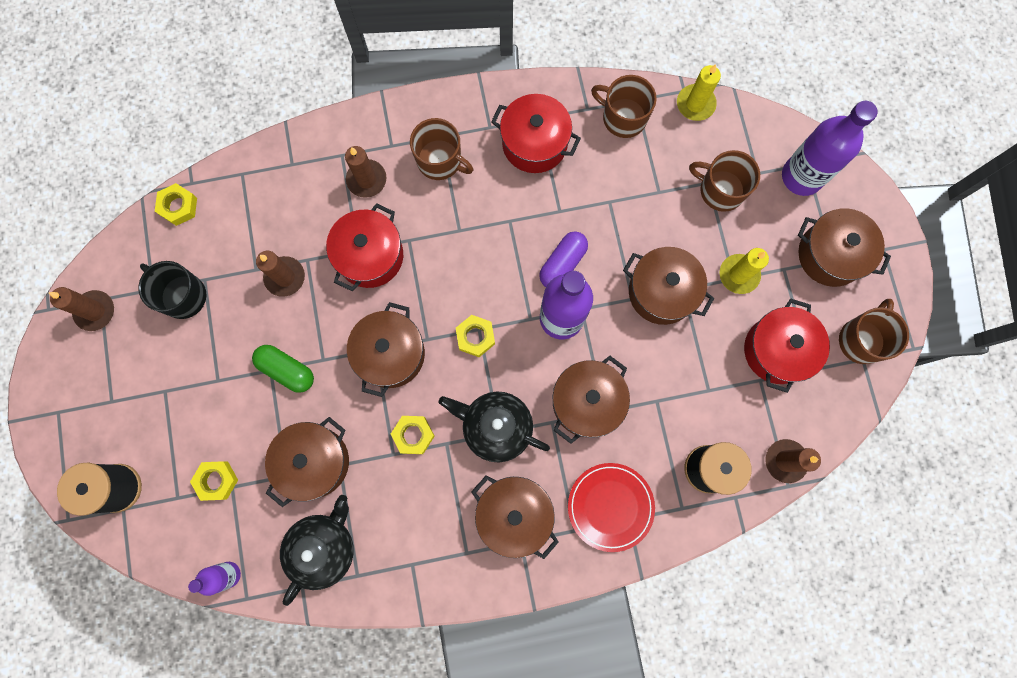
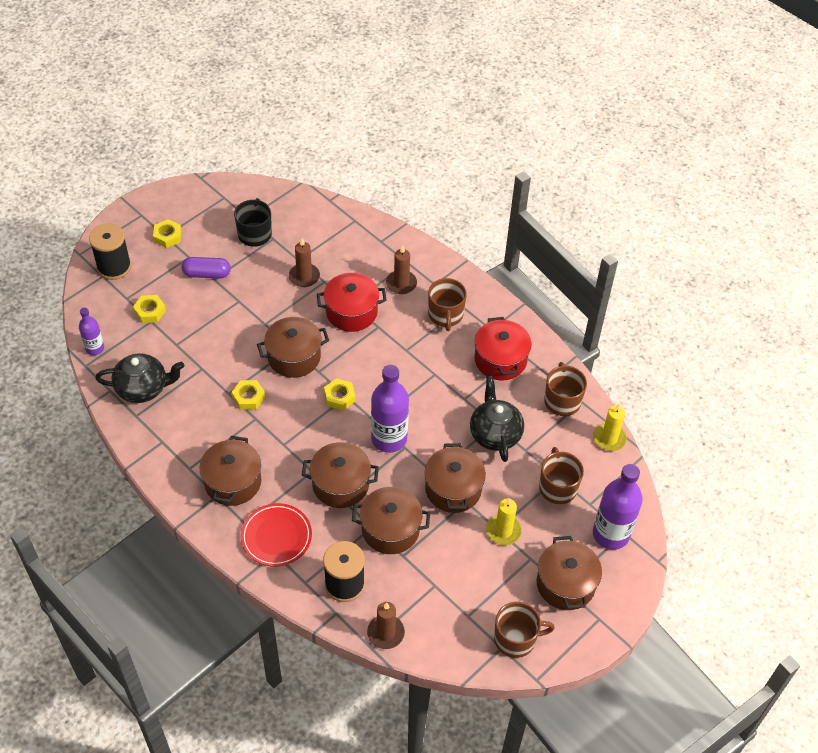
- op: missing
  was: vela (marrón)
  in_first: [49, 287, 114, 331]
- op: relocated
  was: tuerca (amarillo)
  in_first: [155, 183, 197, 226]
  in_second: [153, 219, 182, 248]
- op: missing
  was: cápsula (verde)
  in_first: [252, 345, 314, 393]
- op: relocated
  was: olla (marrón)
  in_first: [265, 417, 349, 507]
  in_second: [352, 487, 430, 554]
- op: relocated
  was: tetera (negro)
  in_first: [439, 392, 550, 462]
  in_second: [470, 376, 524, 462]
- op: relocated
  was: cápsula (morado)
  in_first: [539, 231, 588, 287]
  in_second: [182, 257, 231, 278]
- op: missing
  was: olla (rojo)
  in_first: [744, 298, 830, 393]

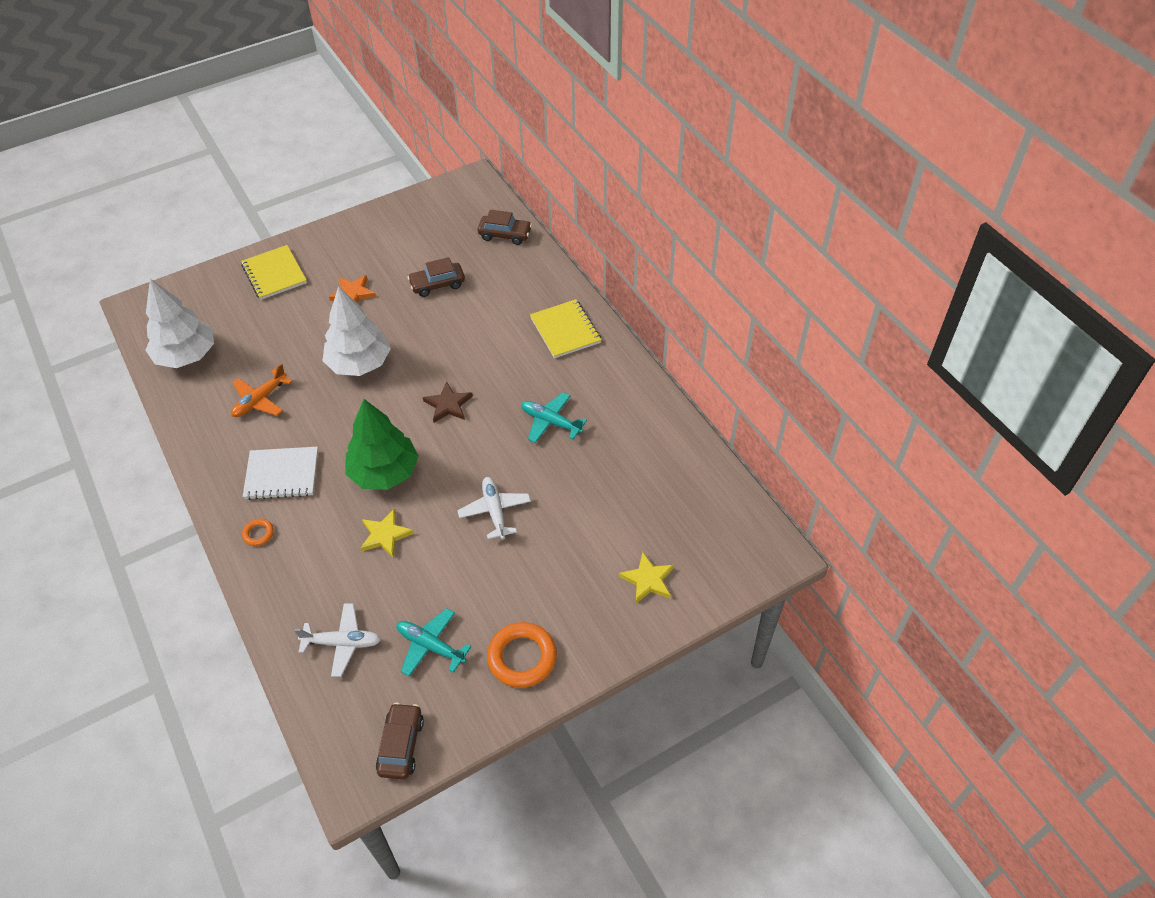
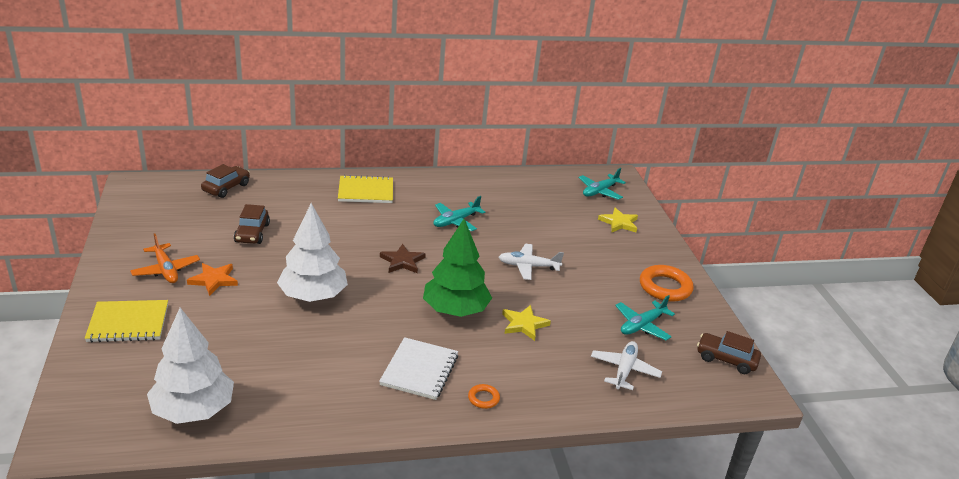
- op: relocated
  was: avión (naranja)
  in_first: [231, 364, 292, 417]
  in_second: [130, 233, 200, 283]
- op: appeared
  now: avión (turquesa)
  in_second: [578, 168, 626, 200]

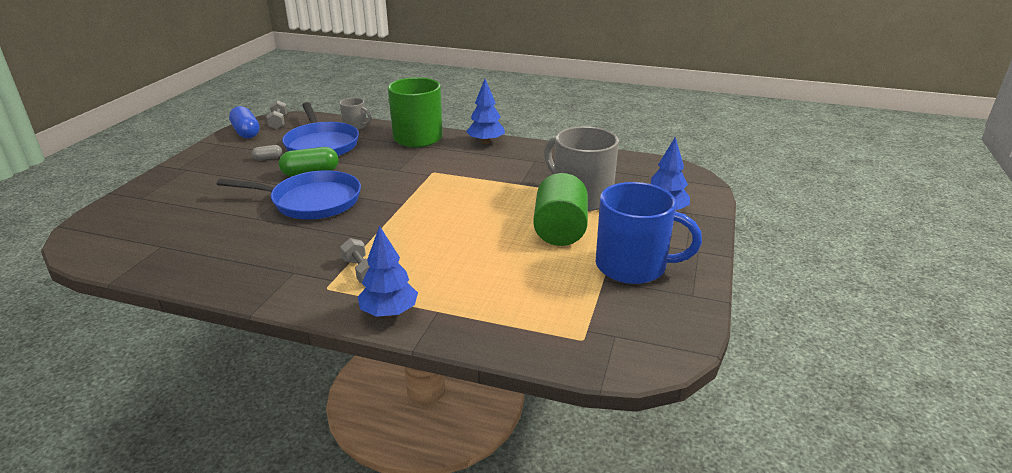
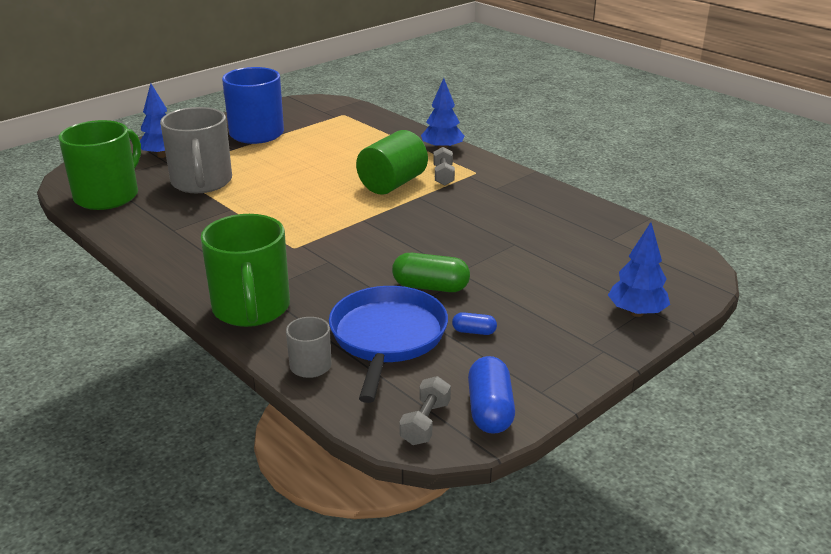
- op: missing
  was: sartén (azul)
  in_first: [217, 170, 361, 219]
- op: colour
  was: cápsula (gris)
  now: cápsula (azul)
  in_first: [252, 145, 282, 160]
  in_second: [452, 312, 497, 335]
- op: relocated
  was: árbol (azul)
  in_first: [466, 79, 505, 144]
  in_second: [608, 222, 670, 317]
- op: relocated
  was: cilindro (verde)
  in_first: [533, 173, 588, 246]
  in_second: [356, 130, 428, 195]
- op: appeared
  now: taza (verde)
  in_second: [59, 120, 141, 210]

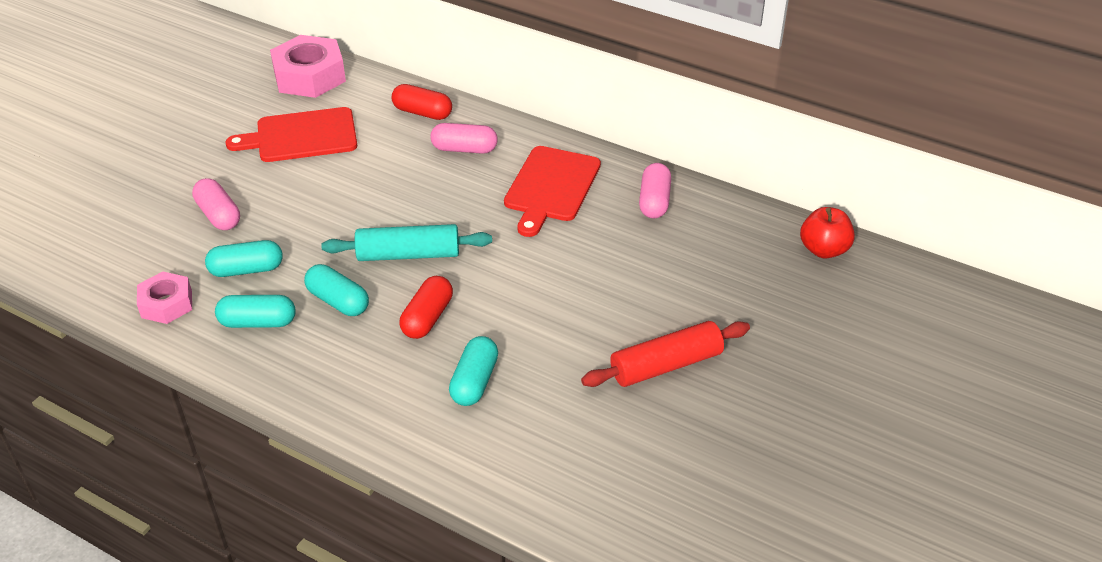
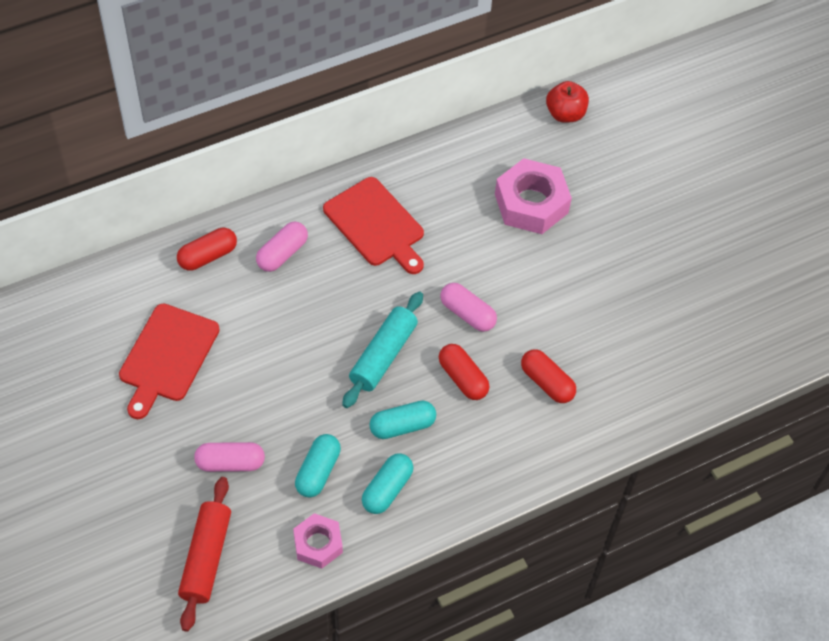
- op: relocated
  was: tuerca (rosa)
  in_first: [270, 35, 346, 98]
  in_second: [495, 158, 572, 234]
- op: colour
  was: cápsula (turquesa)
  now: cápsula (rojo)
  in_first: [449, 336, 498, 406]
  in_second: [521, 349, 576, 403]
- op: relocated
  was: rodillo (rojo)
  in_first: [581, 321, 750, 387]
  in_second: [178, 477, 231, 632]
- op: relocated
  was: cápsula (rosa)
  in_first: [639, 163, 671, 218]
  in_second: [440, 283, 497, 332]

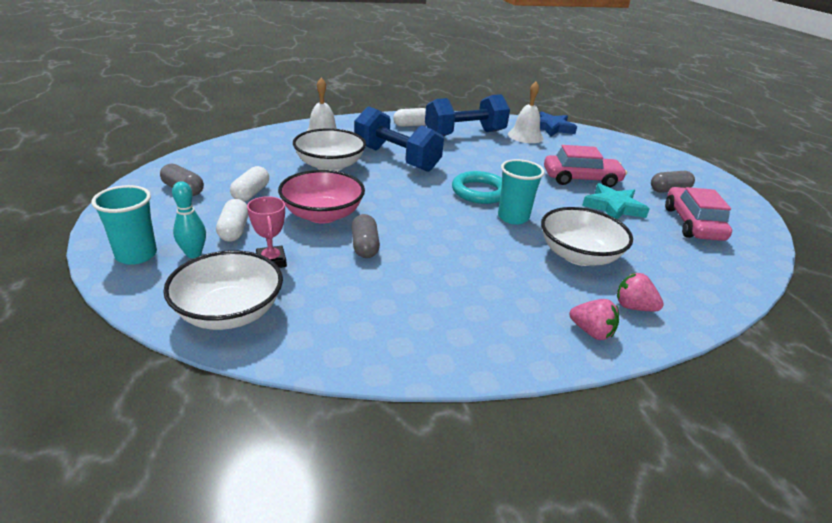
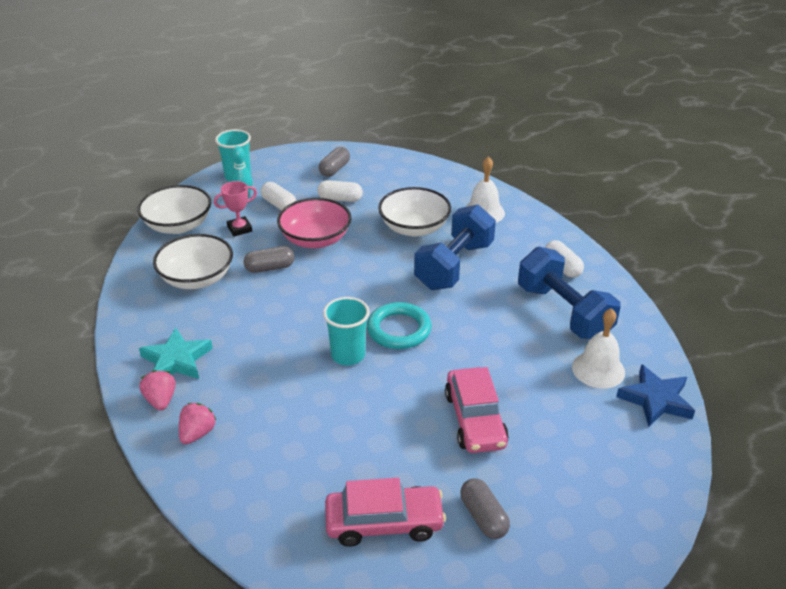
- op: spun
  was: cápsula (blanco)
  in_first: [216, 199, 249, 242]
  in_second: [261, 182, 296, 210]
  clockwise: 60
- op: relocated
  was: cuenco (blanco)
  in_first: [541, 207, 633, 266]
  in_second: [153, 234, 233, 289]
- op: spun
  was: fresa (rosa)
  in_first: [570, 299, 619, 340]
  in_second: [139, 370, 176, 411]
  clockwise: 135
- op: relocated
  was: estrella (turquesa)
  in_first: [582, 183, 650, 220]
  in_second: [139, 328, 213, 379]

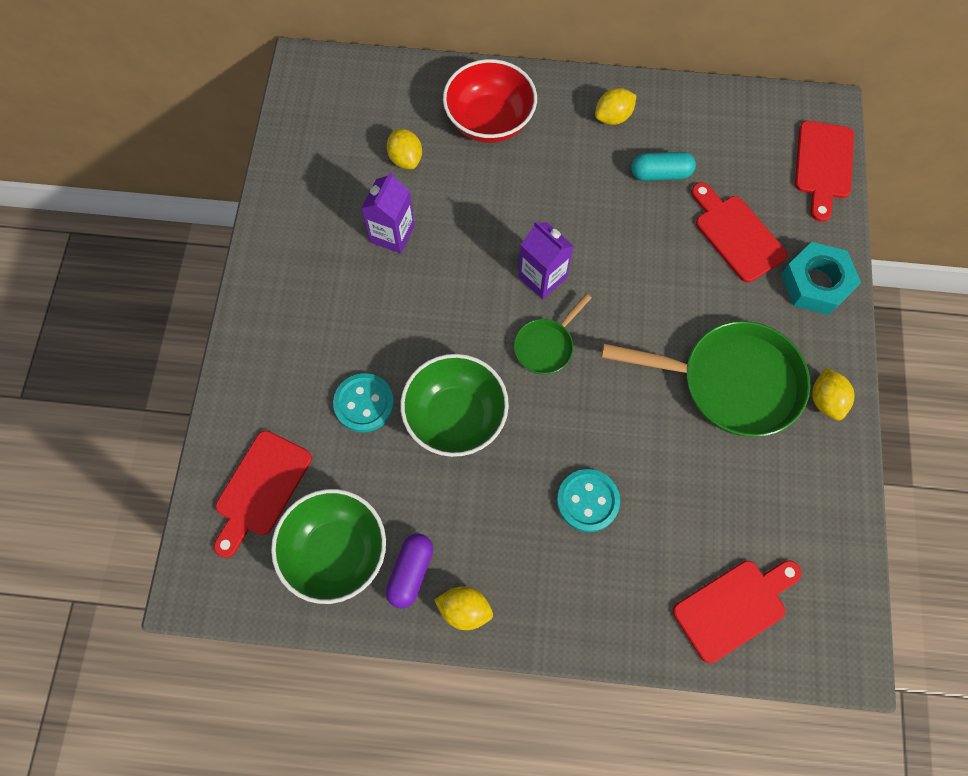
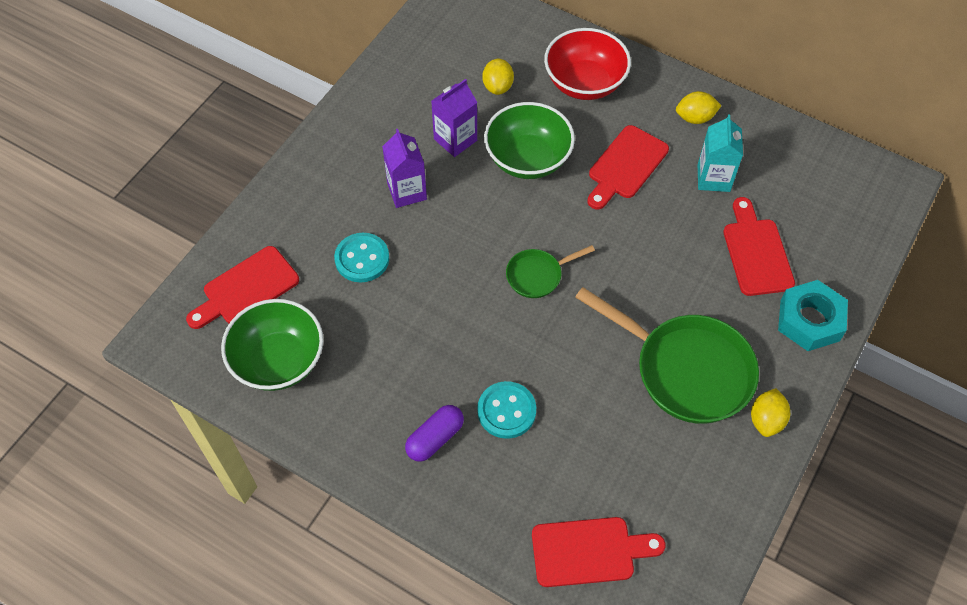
- op: relocated
  was: cápsula (morado)
  in_first: [386, 534, 433, 608]
  in_second: [405, 405, 464, 462]
- op: relocated
  was: cuenco (verde)
  in_first: [400, 354, 509, 457]
  in_second: [484, 102, 575, 179]
- op: missing
  was: limón (amarillo)
  in_first: [434, 586, 493, 630]
- op: relocated
  was: cartón de leche (morado)
  in_first: [518, 221, 574, 299]
  in_second: [382, 129, 427, 208]
- op: exchanged
  was: cápsula (turquesa)
  now: cartón de leche (turquesa)
  in_first: [631, 152, 696, 181]
  in_second: [698, 114, 743, 192]
- op: relocated
  was: tabla de cortar (rojo)
  in_first: [795, 121, 854, 222]
  in_second: [588, 125, 669, 209]

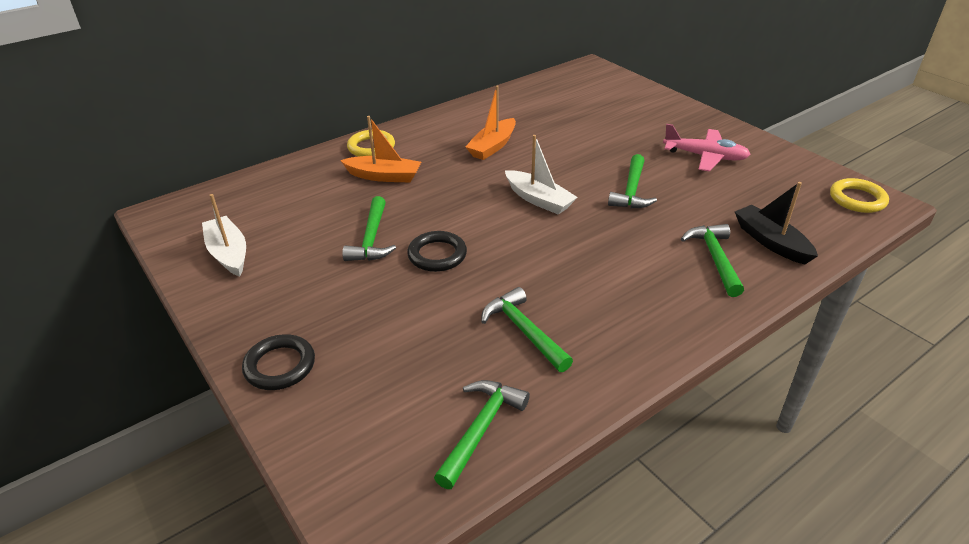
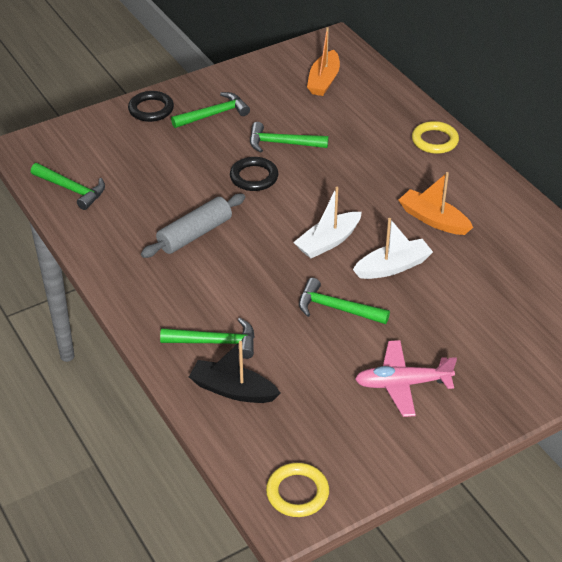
- op: relocated
  was: barco (blanco)
  in_first: [202, 194, 246, 277]
  in_second: [353, 218, 433, 279]
- op: relocated
  was: barco (naranja)
  in_first: [340, 116, 421, 182]
  in_second: [307, 27, 340, 96]
- op: relocated
  was: martillo (verde)
  in_first: [481, 287, 573, 372]
  in_second: [171, 92, 250, 128]
- op: spun
  was: avión (rosa)
  in_first: [663, 124, 751, 172]
  in_second: [355, 340, 457, 417]
  clockwise: 60
- op: spun
  was: barco (negro)
  in_first: [735, 182, 818, 264]
  in_second: [189, 341, 281, 403]
  clockwise: -135
- op: appeared
  now: rodillo (gris)
  in_second: [141, 194, 245, 258]

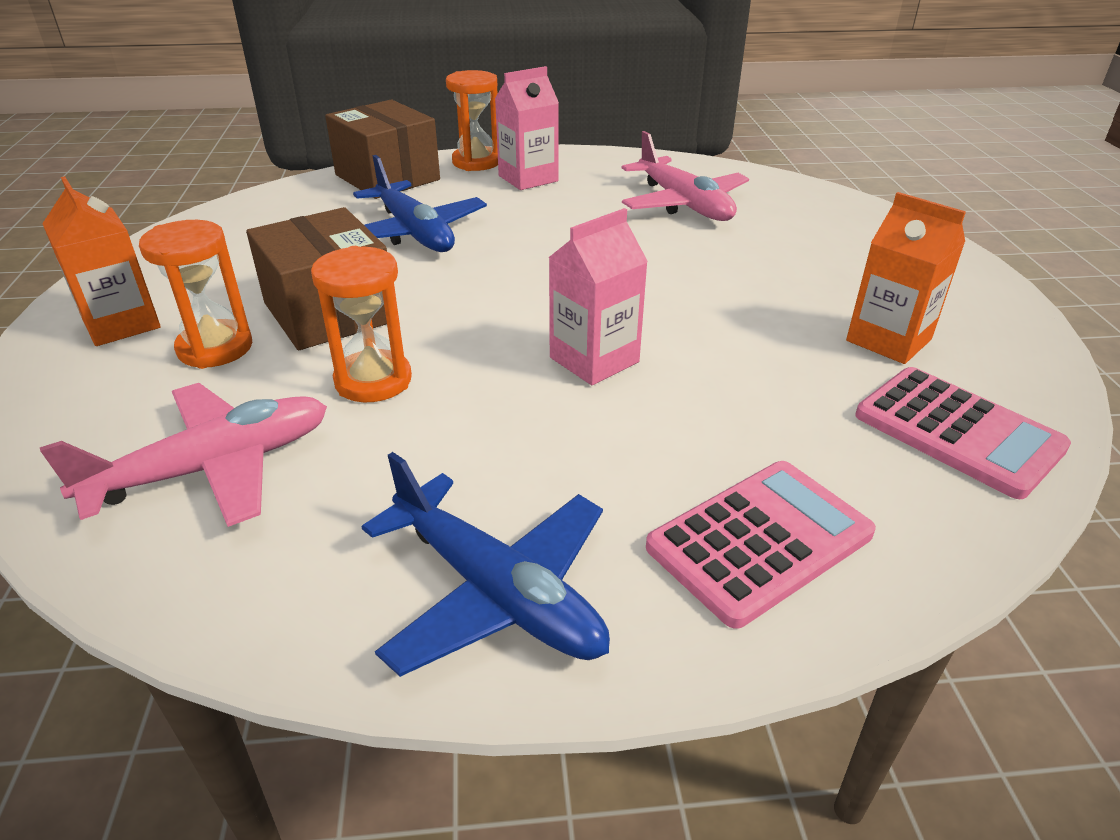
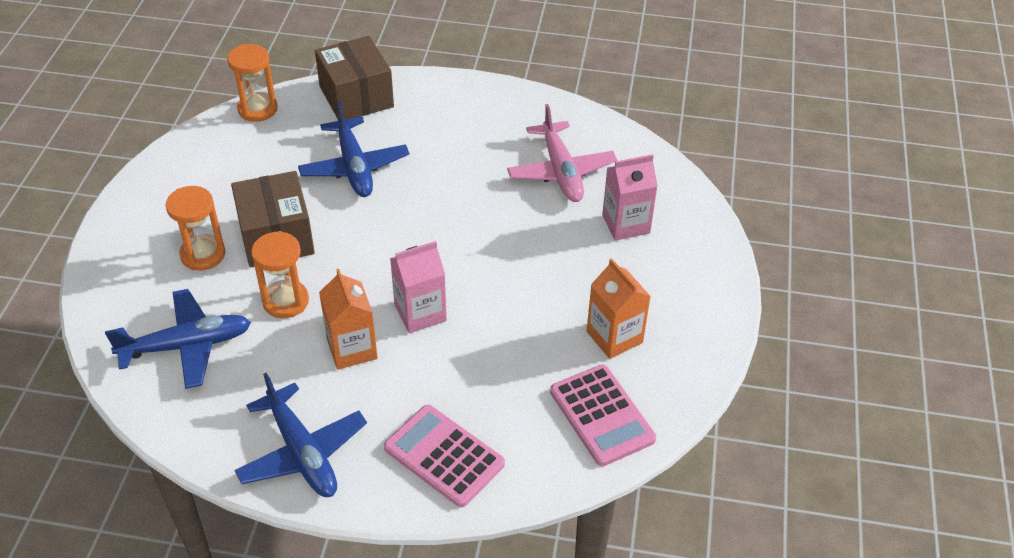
- op: colour
  was: avión (rosa)
  now: avión (azul)
  in_first: [40, 383, 327, 527]
  in_second: [105, 289, 251, 389]
- op: relocated
  was: cartón de leche (naranja)
  in_first: [42, 176, 161, 346]
  in_second: [319, 269, 378, 370]
- op: relocated
  was: reloj de arena (naranja)
  in_first: [446, 70, 498, 171]
  in_second: [227, 44, 278, 122]
- op: relocated
  was: cartón de leche (rosa)
  in_first: [495, 66, 559, 190]
  in_second: [602, 154, 658, 241]
- op: spun
  was: calculadora (rosa)
  in_first: [646, 461, 876, 629]
  in_second: [384, 405, 505, 507]
  clockwise: -120

